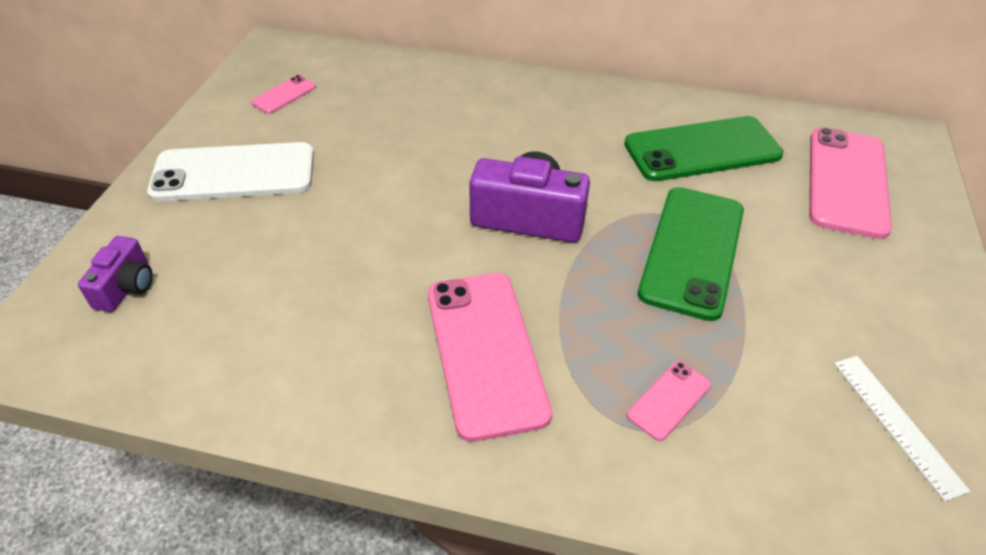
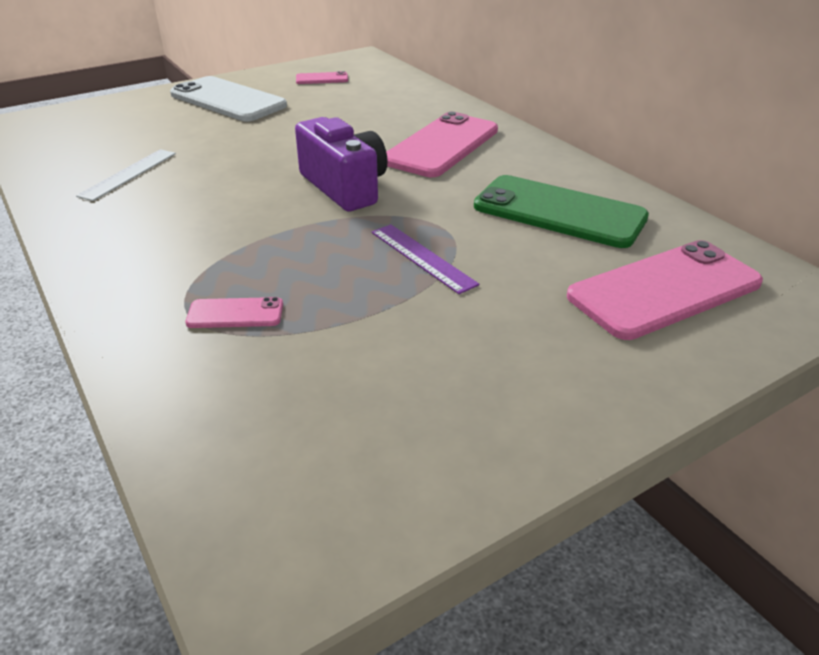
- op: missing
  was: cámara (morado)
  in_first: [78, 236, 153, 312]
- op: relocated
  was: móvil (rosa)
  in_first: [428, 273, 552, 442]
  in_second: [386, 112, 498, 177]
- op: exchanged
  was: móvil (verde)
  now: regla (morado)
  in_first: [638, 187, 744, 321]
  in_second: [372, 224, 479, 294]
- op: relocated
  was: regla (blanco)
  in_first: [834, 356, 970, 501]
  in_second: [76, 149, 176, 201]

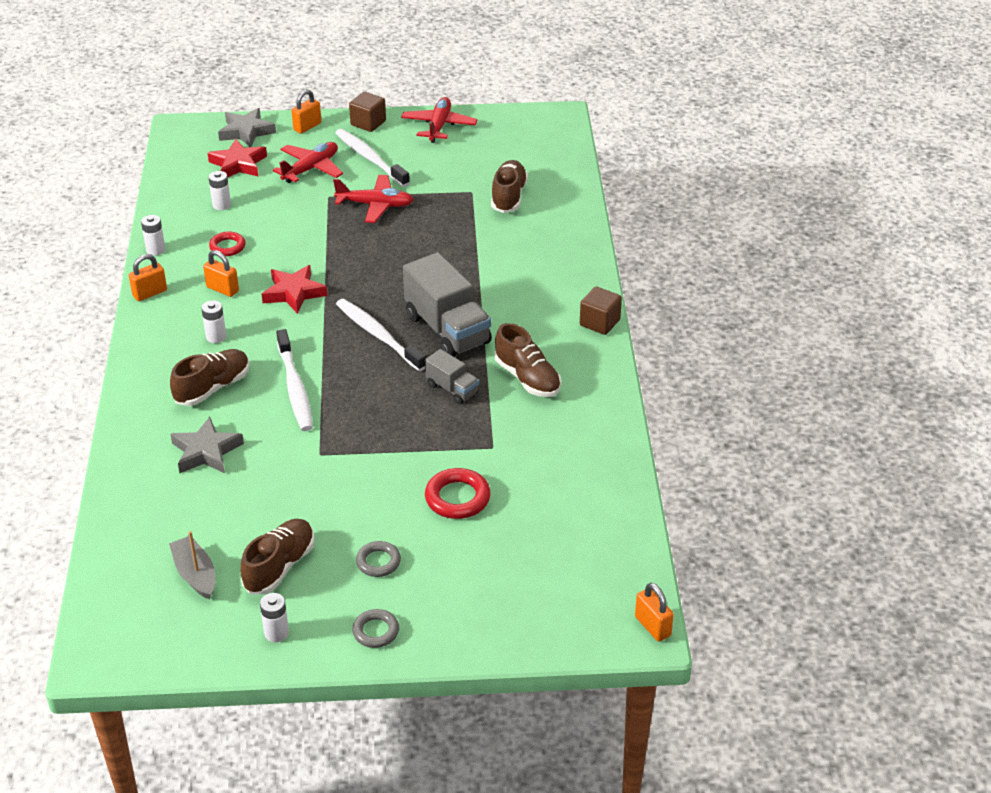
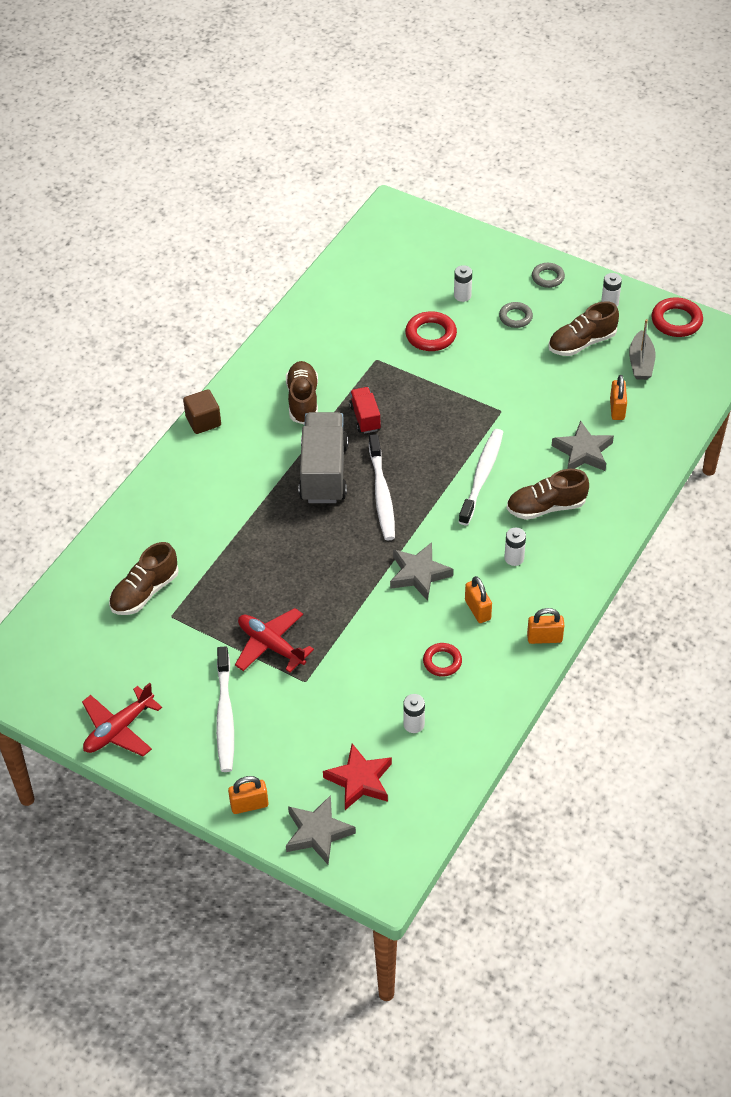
- op: relocated
  was: pila (blanco)
  in_first: [141, 215, 165, 255]
  in_second: [454, 265, 472, 302]
- op: colour
  was: estrella (rojo)
  now: estrella (gris)
  in_first: [262, 265, 327, 314]
  in_second: [390, 542, 454, 601]
- op: missing
  was: avión (rojo)
  in_first: [273, 142, 343, 183]
- op: missing
  was: cubo (marrón)
  in_first: [349, 92, 386, 132]
- op: colour
  was: camión (gris)
  now: camión (rojo)
  in_first: [425, 349, 479, 404]
  in_second: [349, 387, 381, 434]
- op: relocated
  was: candado (naranja)
  in_first: [635, 583, 674, 642]
  in_second: [610, 375, 627, 420]
- op: appeared
  now: anillo (rojo)
  in_second: [651, 297, 703, 337]

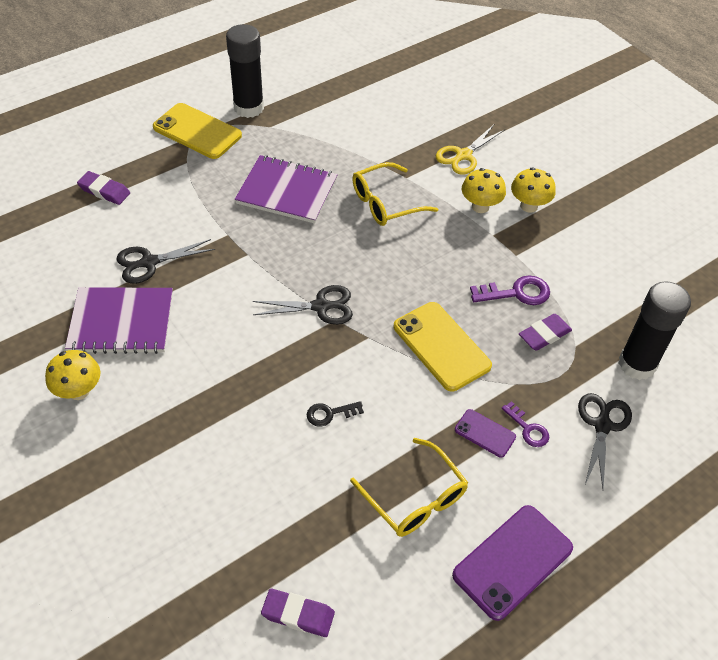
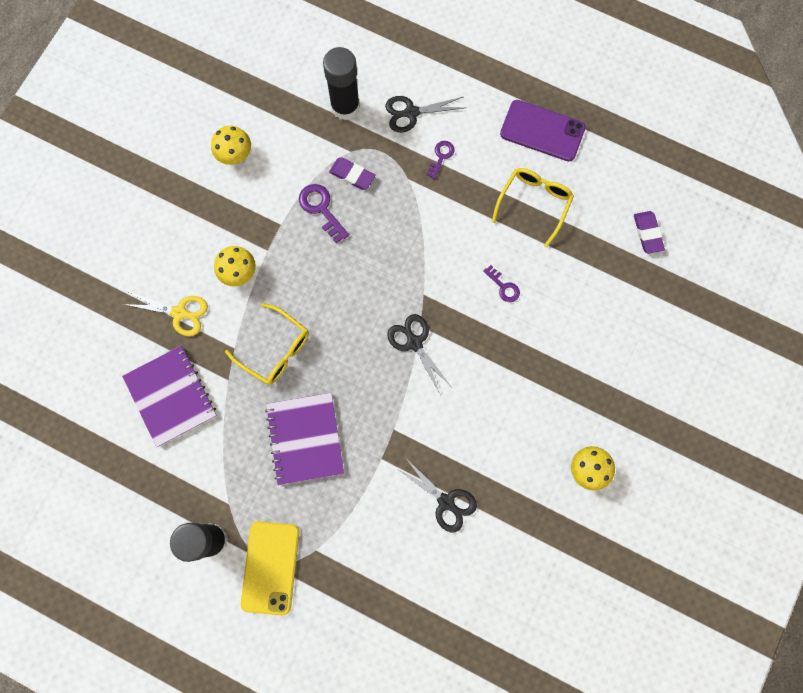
- op: relocated
  was: cuaderno (morado)
  in_first: [65, 287, 173, 354]
  in_second: [122, 346, 217, 447]
- op: missing
  was: goma de borrar (morado)
  in_first: [77, 171, 130, 205]
- op: colour
  was: llave (negro)
  now: llave (morado)
  in_first: [307, 401, 364, 427]
  in_second: [483, 265, 520, 302]
- op: missing
  was: móvil (amarillo)
  in_first: [394, 302, 492, 392]
- op: missing
  was: móvil (morado)
  in_first: [455, 409, 516, 458]
- op: relocated
  was: seta (amarillo)
  in_first: [511, 167, 556, 213]
  in_second: [211, 126, 251, 165]

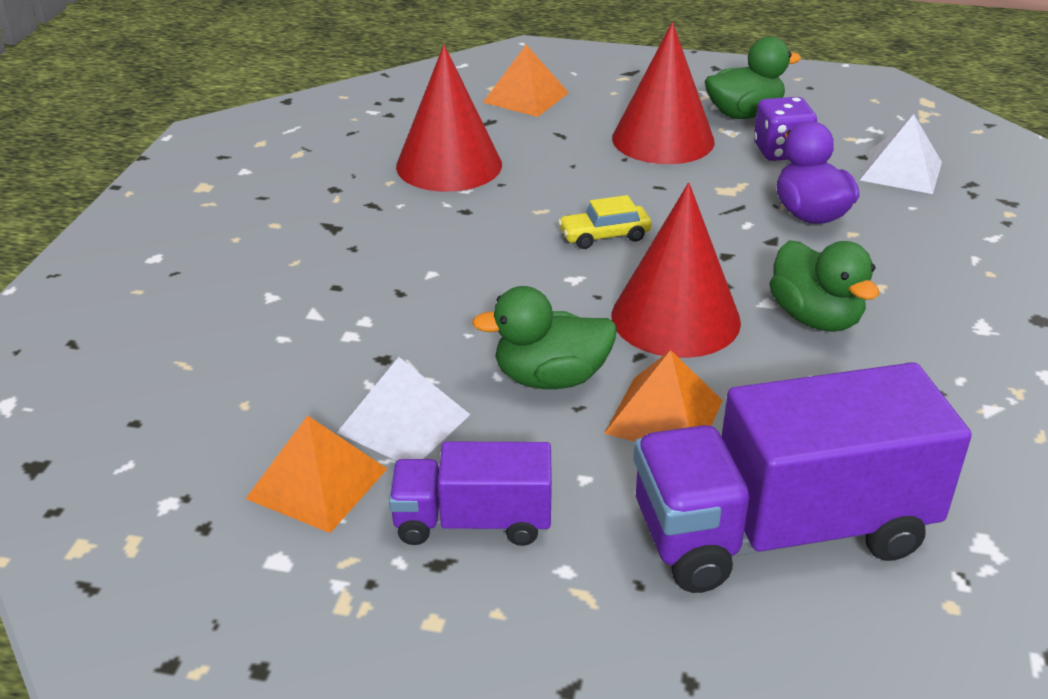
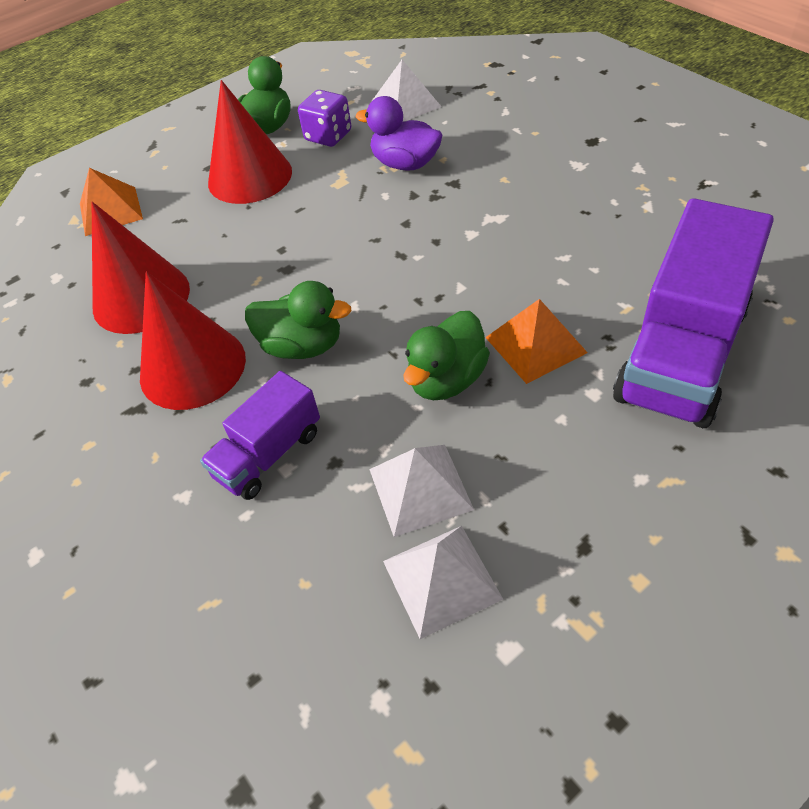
- op: colour
  was: pirámide (naranja)
  now: pirámide (blanco)
  in_first: [246, 415, 387, 533]
  in_second: [383, 526, 503, 639]
- op: relocated
  was: camión (morado)
  in_first: [389, 441, 552, 546]
  in_second: [200, 371, 320, 500]
- op: missing
  was: coche (amarillo)
  in_first: [558, 195, 652, 249]
- op: relocated
  was: cono (rojo)
  in_first: [611, 183, 741, 358]
  in_second: [140, 271, 246, 410]
- op: relocated
  was: pato (verde)
  in_first: [769, 240, 879, 332]
  in_second: [245, 281, 351, 359]

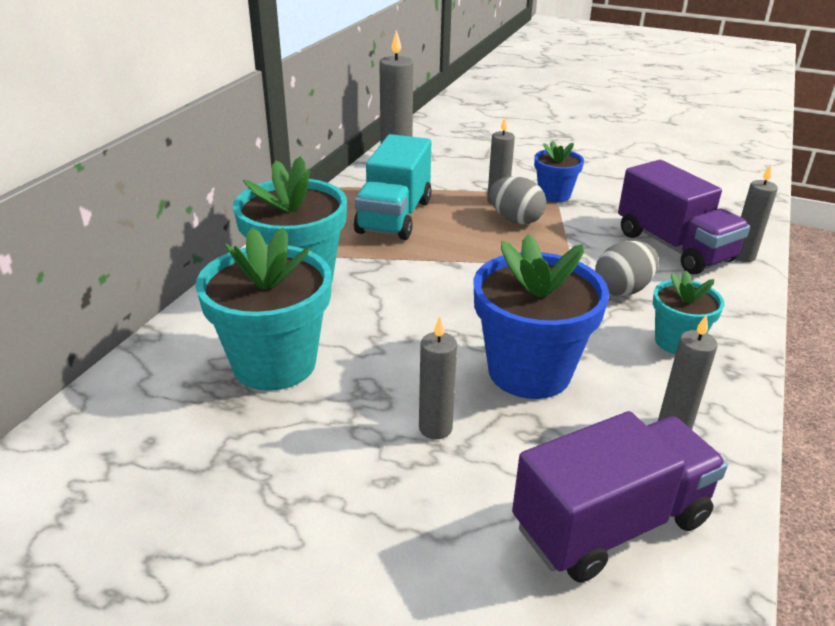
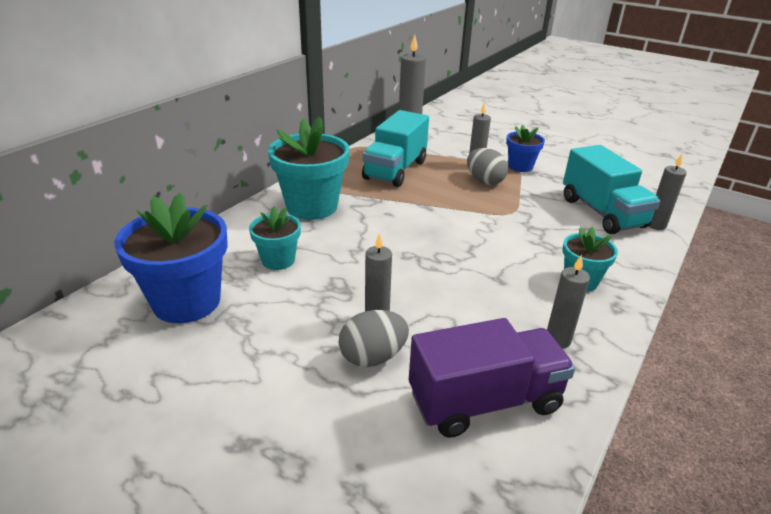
- op: size
  was: maceta (turquesa)
  in_first: [195, 228, 332, 391]
  in_second: [249, 207, 301, 270]
  ratio: 0.56
- op: relocated
  was: maceta (azul)
  in_first: [473, 234, 609, 399]
  in_second: [114, 193, 227, 323]
- op: relocated
  was: huevo (gris)
  in_first: [595, 241, 659, 296]
  in_second: [339, 310, 409, 367]
- op: colour
  was: camión (morado)
  now: camión (turquesa)
  in_first: [618, 160, 750, 275]
  in_second: [563, 145, 660, 234]

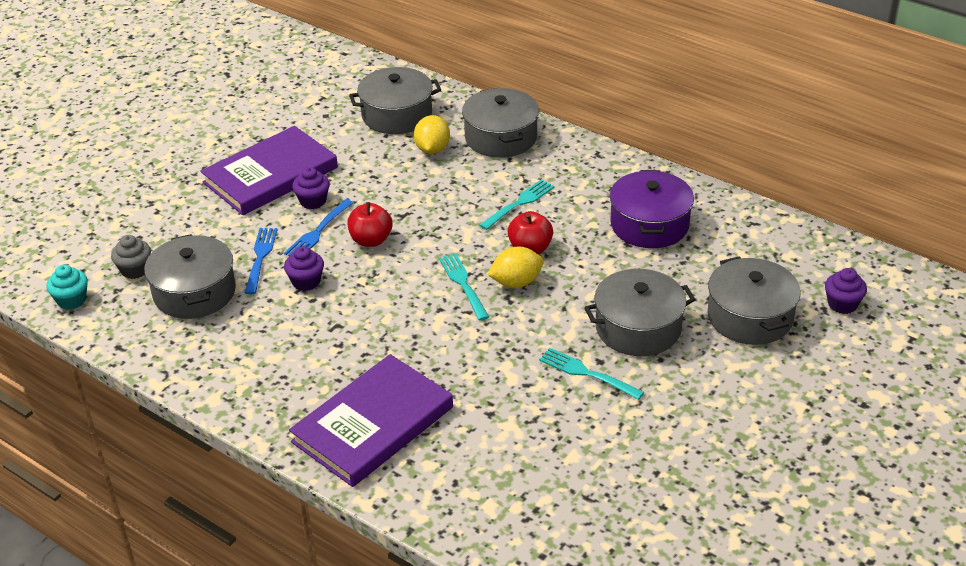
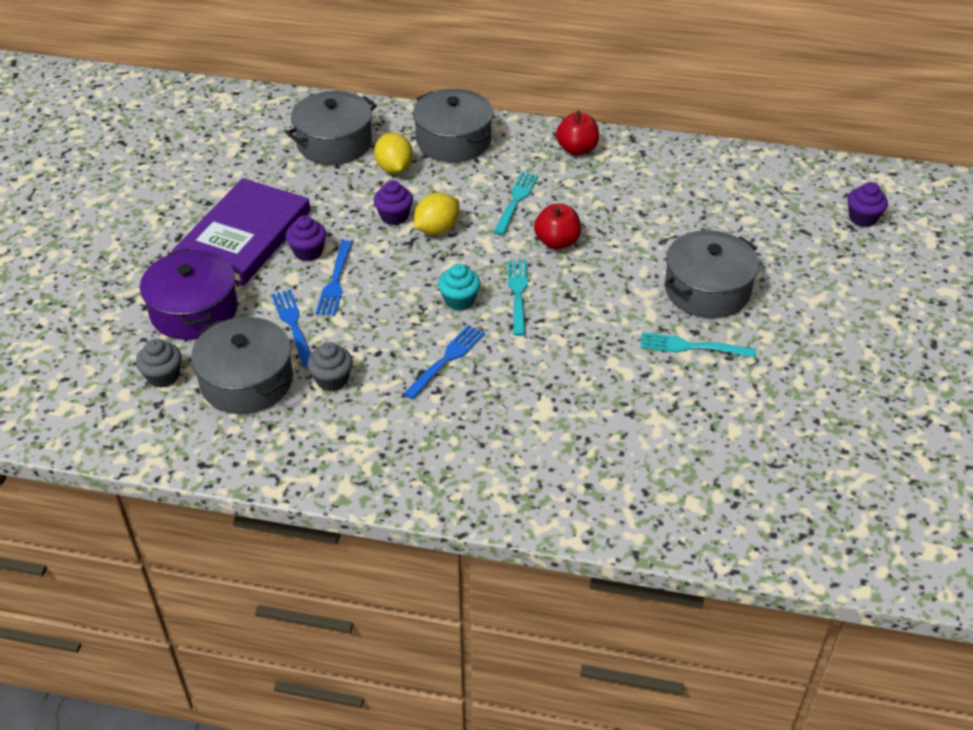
- op: relocated
  was: magdalena (turquesa)
  in_first: [46, 265, 88, 310]
  in_second: [438, 264, 481, 311]
- op: relocated
  was: magdalena (morado)
  in_first: [284, 246, 324, 291]
  in_second: [374, 180, 413, 225]
- op: missing
  was: libro (morado)
  in_first: [289, 354, 453, 487]
- op: relocated
  was: manzana (rojo)
  in_first: [347, 202, 392, 247]
  in_second: [556, 111, 599, 155]
- op: spun
  was: tenedor (turquesa)
  in_first: [439, 253, 489, 321]
  in_second: [508, 260, 528, 336]
  clockwise: 45
- op: relocated
  was: limón (amarillo)
  in_first: [488, 247, 543, 288]
  in_second: [414, 192, 459, 235]
- op: relocated
  was: olla (morado)
  in_first: [610, 170, 694, 248]
  in_second: [140, 248, 238, 340]
- op: missing
  was: olla (gris)
  in_first: [707, 256, 800, 345]
- op: appeared
  now: magdalena (gris)
  in_second: [307, 342, 353, 391]
- op: appeared
  now: tenedor (azul)
  in_second: [403, 325, 485, 399]

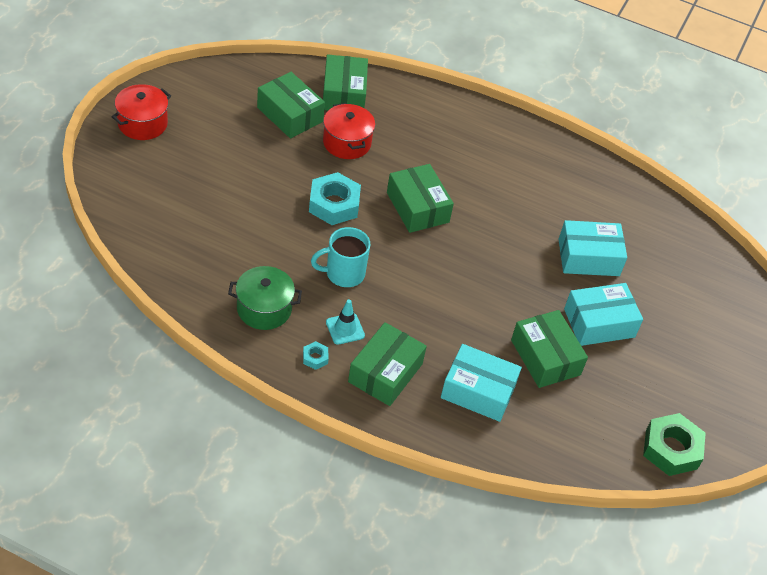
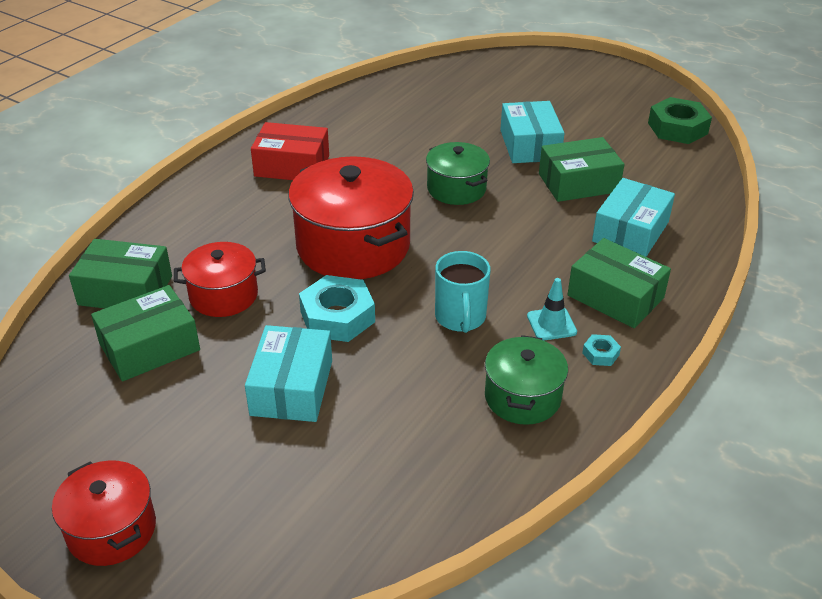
- op: exchanged
  was: caja (verde)
  now: olla (rojo)
  in_first: [387, 164, 454, 233]
  in_second: [288, 156, 414, 279]
- op: relocated
  was: caja (turquesa)
  in_first: [558, 220, 627, 276]
  in_second: [245, 325, 332, 422]
- op: appeared
  now: caja (rojo)
  in_second: [251, 122, 329, 180]
- op: appeared
  now: olla (verde)
  in_second: [426, 142, 490, 205]

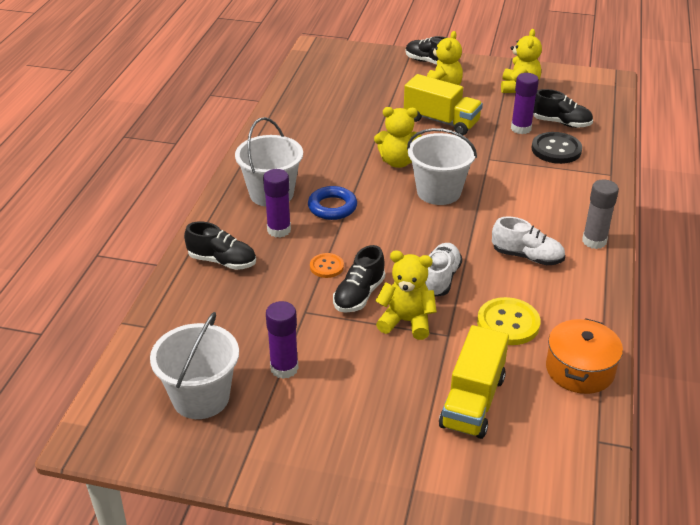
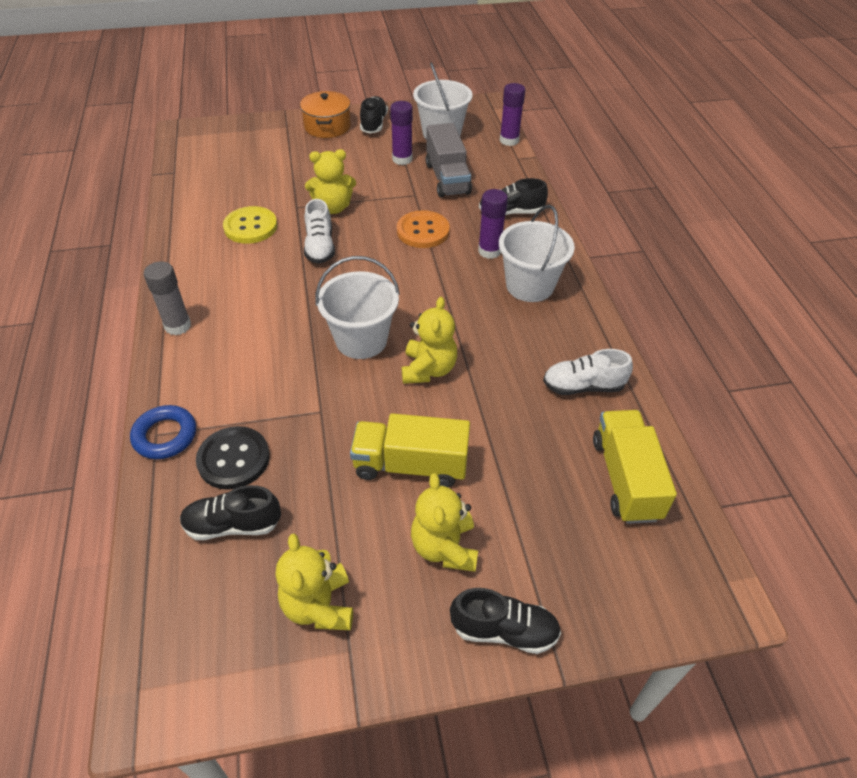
- op: relocated
  was: anillo (azul)
  in_first: [308, 186, 357, 220]
  in_second: [130, 405, 196, 459]
- op: size
  was: botón (naranja)
  in_first: [310, 253, 344, 278]
  in_second: [397, 210, 450, 248]
  ratio: 1.7
- op: relocated
  was: zapato (negro)
  in_first: [333, 245, 385, 312]
  in_second: [360, 96, 388, 133]
- op: spun
  was: osito (amarillo)
  in_first: [374, 107, 422, 168]
  in_second: [402, 297, 457, 384]
  clockwise: 120
- op: relocated
  was: camión (amarillo)
  in_first: [439, 325, 509, 439]
  in_second: [593, 410, 677, 524]
- op: relocated
  was: zapato (blanco)
  in_first: [492, 217, 565, 265]
  in_second: [543, 349, 633, 395]
- op: relocated
  was: barra de pegamento (morado)
  in_first: [511, 73, 539, 134]
  in_second: [500, 83, 525, 146]
- op: relocated
  was: olla (naranja)
  in_first: [546, 318, 623, 394]
  in_second: [300, 91, 351, 138]
- op: appeared
  now: camión (gris)
  in_second: [426, 123, 472, 198]

